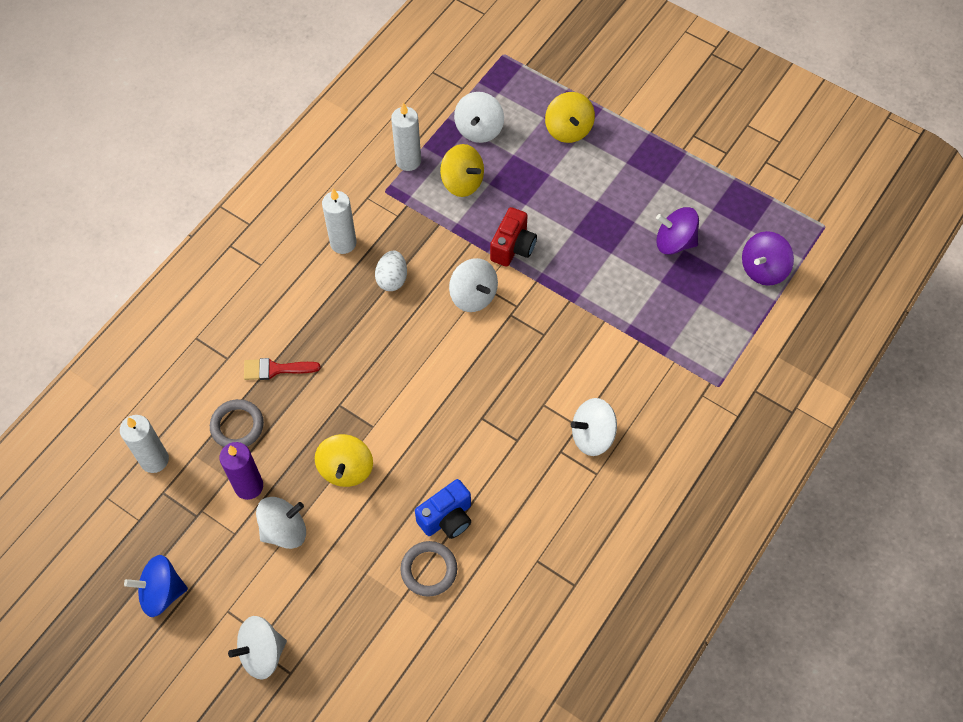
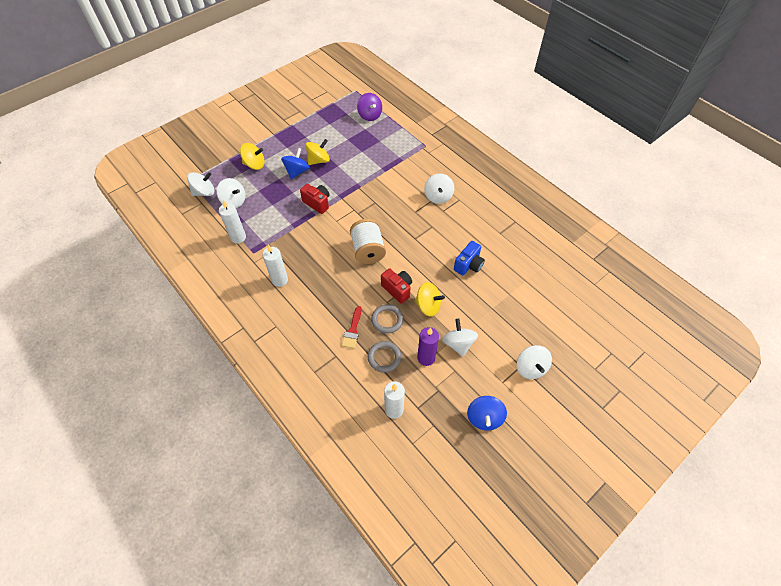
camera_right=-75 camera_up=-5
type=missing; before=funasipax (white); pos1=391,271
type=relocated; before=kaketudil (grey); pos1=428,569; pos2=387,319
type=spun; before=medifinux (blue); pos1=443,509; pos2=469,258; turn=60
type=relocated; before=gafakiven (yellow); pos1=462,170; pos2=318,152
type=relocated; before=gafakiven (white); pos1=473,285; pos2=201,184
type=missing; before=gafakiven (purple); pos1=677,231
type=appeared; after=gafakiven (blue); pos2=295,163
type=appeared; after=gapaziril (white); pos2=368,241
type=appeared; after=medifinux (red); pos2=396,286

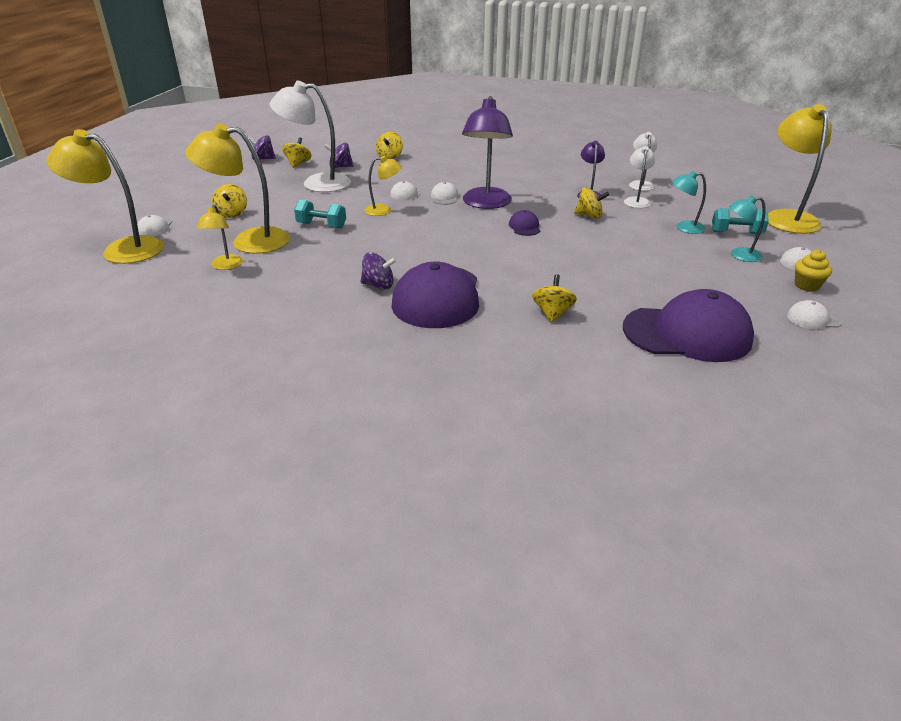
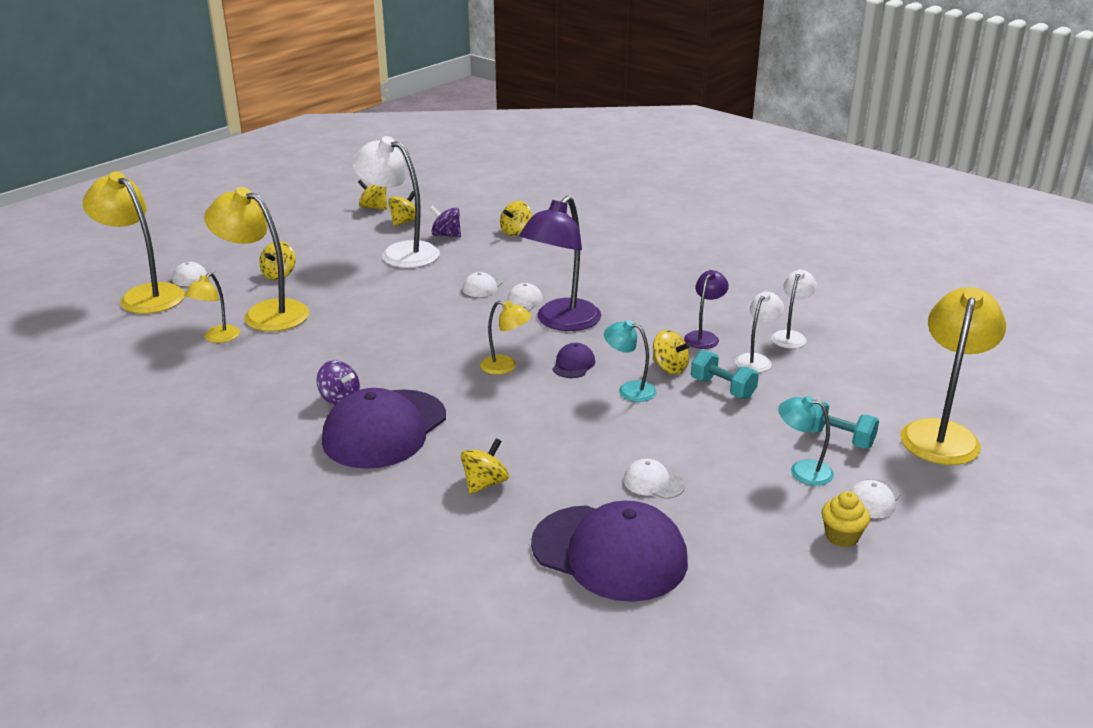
camera_right=25 camera_up=-5
type=colour; before=gafakiven (purple); after=gafakiven (yellow); pos1=262,147; pos2=372,194
type=relocated; before=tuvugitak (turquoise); pos1=320,214; pos2=725,374
type=relocated; before=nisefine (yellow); pos1=383,186; pos2=506,338
type=relocated; before=nisefine (turquoise); pos1=689,202; pos2=630,361
type=relocated; before=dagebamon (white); pos1=815,314; pos2=654,479

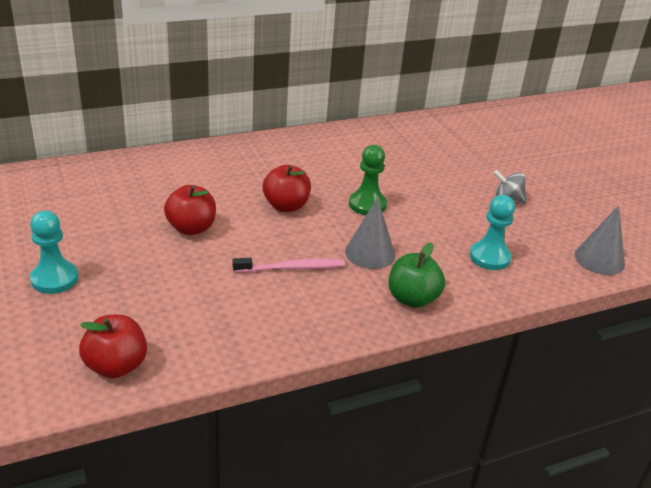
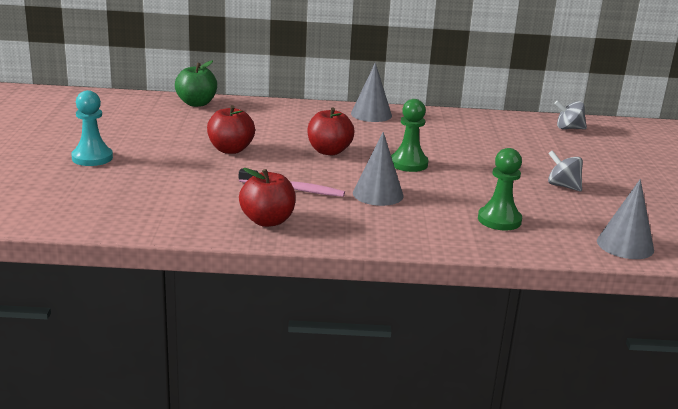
camera_right=25 camera_up=-10
type=relocated; before=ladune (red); pos1=113,346; pos2=267,197
type=relocated; before=ladune (green); pos1=416,275; pos2=196,83
type=colour; before=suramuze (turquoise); after=suramuze (green); pos1=492,232; pos2=500,189
type=appeared; after=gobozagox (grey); pos2=371,92
type=appeared; after=gafakiven (grey); pos2=570,115

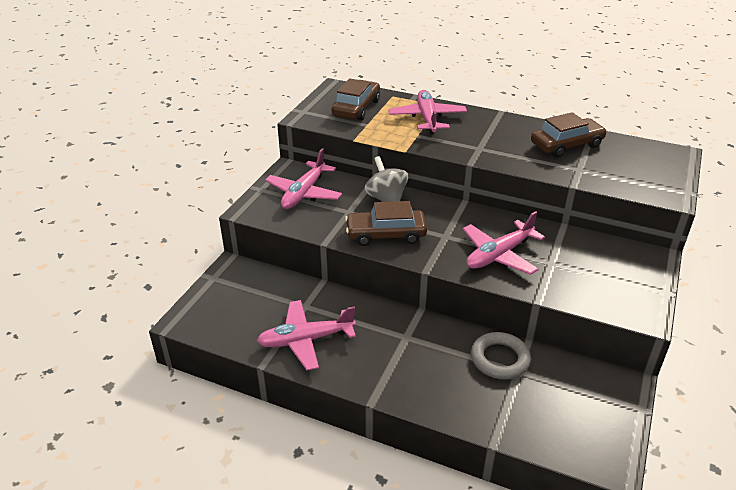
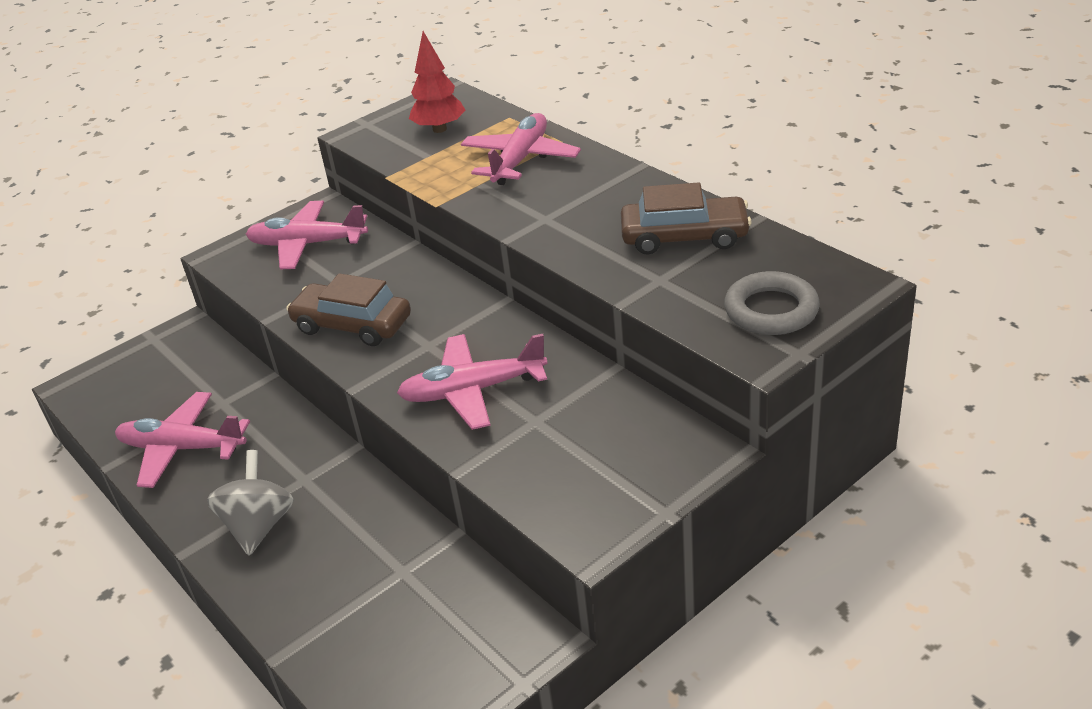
camera_right=30 camera_up=0
type=spun; before=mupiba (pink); pos1=303,178; pos2=307,235; turn=45
type=exchanged; before=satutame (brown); after=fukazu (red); pos1=356,99; pos2=437,82
type=relocated; before=gafakiven (grey); pos1=386,179; pos2=250,502
type=relocated; before=kaketudil (grey); pos1=501,356; pos2=772,303

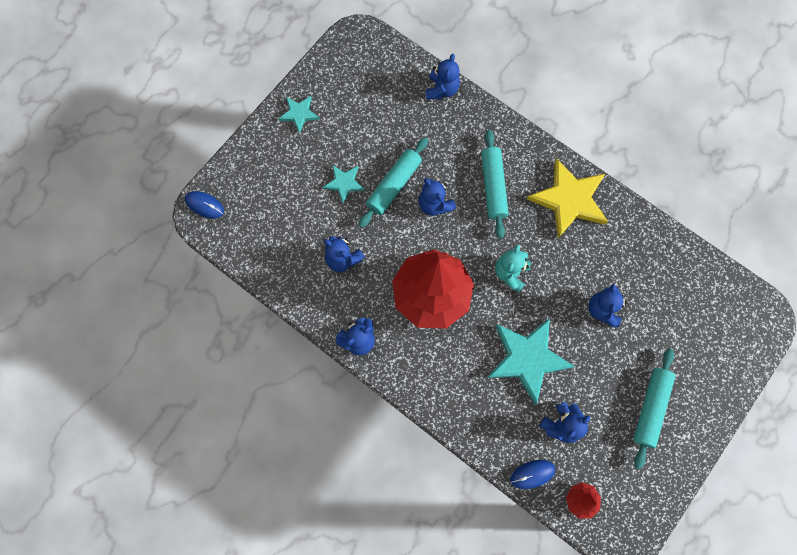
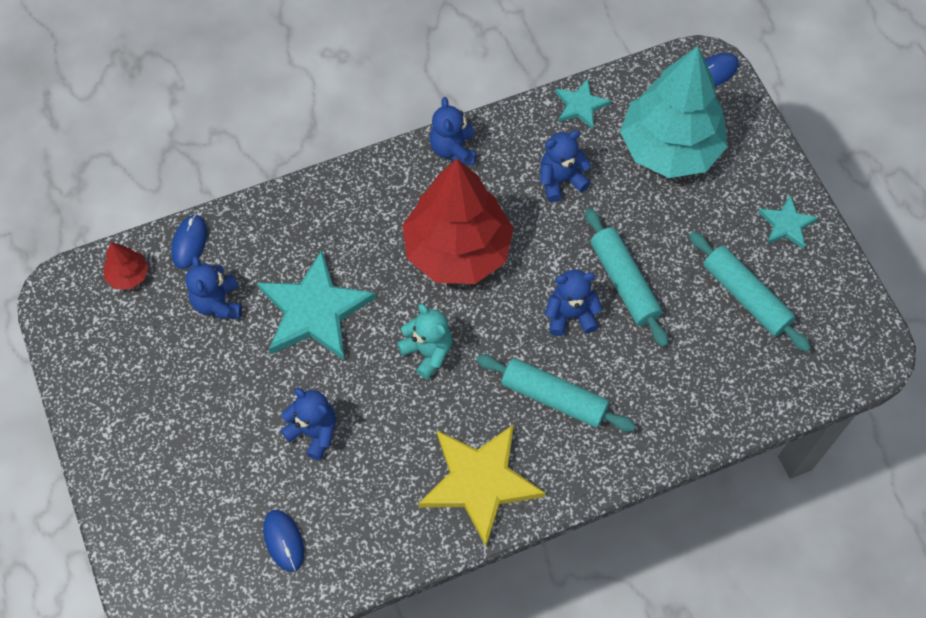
camera_right=120 camera_up=-10
type=relocated; before=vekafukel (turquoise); pos1=344,184; pos2=583,103
type=missing; before=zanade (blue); pos1=443,76
type=relocated; before=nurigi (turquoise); pos1=654,409; pos2=750,291
type=appeared; after=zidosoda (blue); pos2=283,541
type=appeared; after=fukazu (turquoise); pos2=673,112

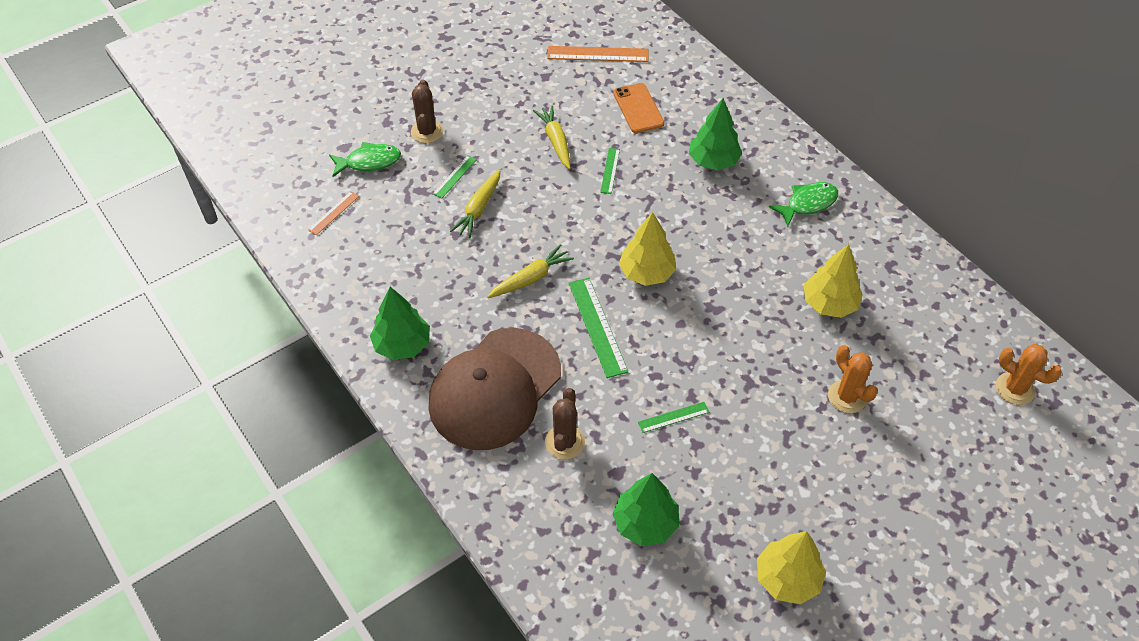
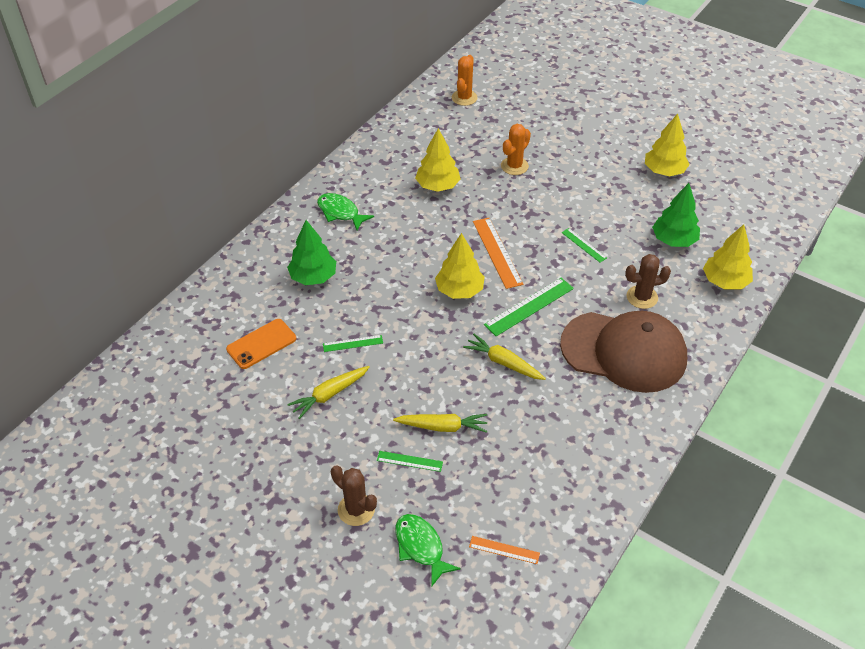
camera_right=-110 camera_up=-5
type=missing; before=fukazu (green); pos1=400,323
type=spun; before=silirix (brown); pos1=427,111; pos2=354,495; turn=60
type=relocated; before=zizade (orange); pos1=597,54; pos2=498,253
type=appeared; after=fukazu (yellow); pos2=728,256

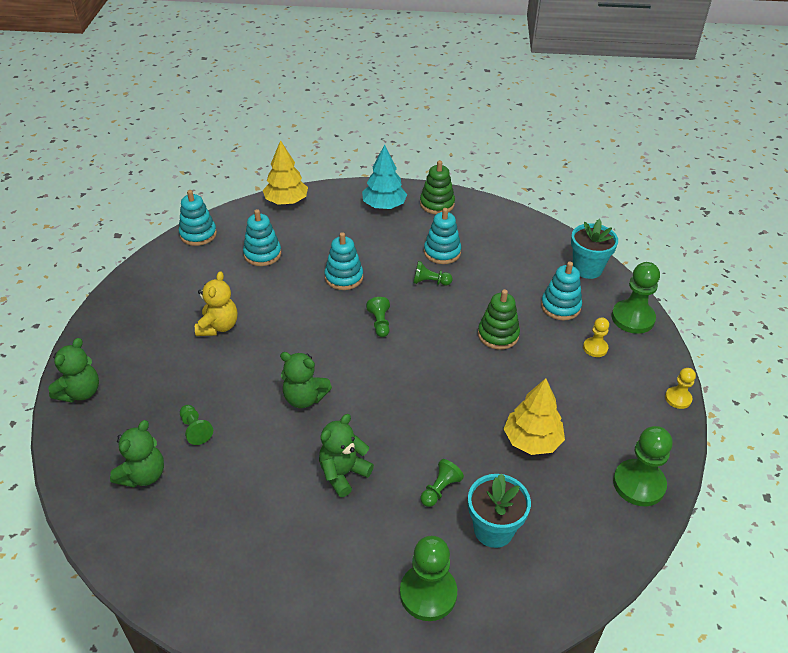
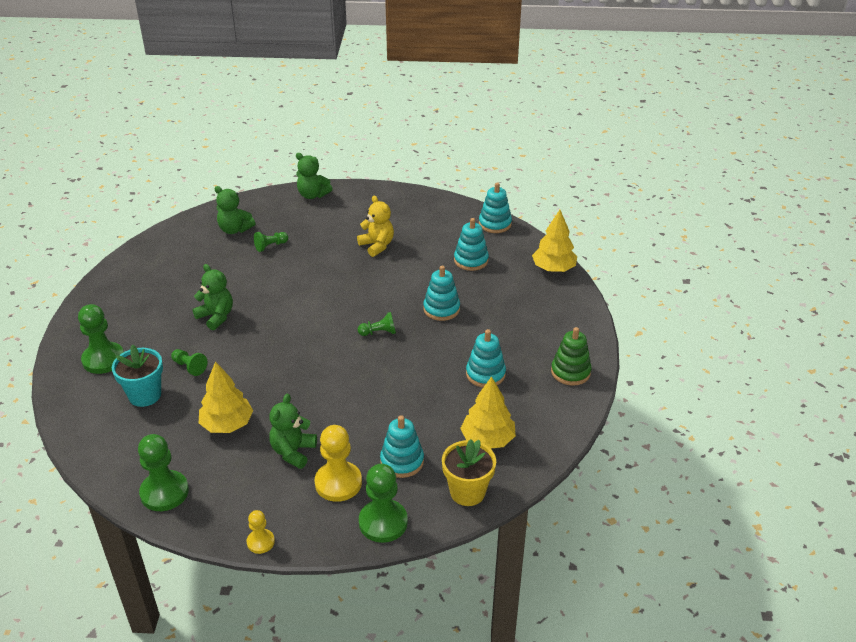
camera_right=90 camera_up=-5
type=spun; before=zanade (yellow); pos1=216,303; pos2=375,226; turn=-135
type=relocated; before=zanade (green); pos1=306,380; pos2=293,431
type=missing; before=fukazu (turquoise); pos1=384,177
type=missing; before=suramuze (green); pos1=433,273
type=missing; before=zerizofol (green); pos1=499,319
type=colour; before=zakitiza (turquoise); after=zakitiza (yellow); pos1=594,249; pos2=469,472
type=size; before=suramuze (yellow); pos1=596,337; pos2=338,463; scale=1.81
type=appeared; after=fukazu (yellow); pos2=488,412

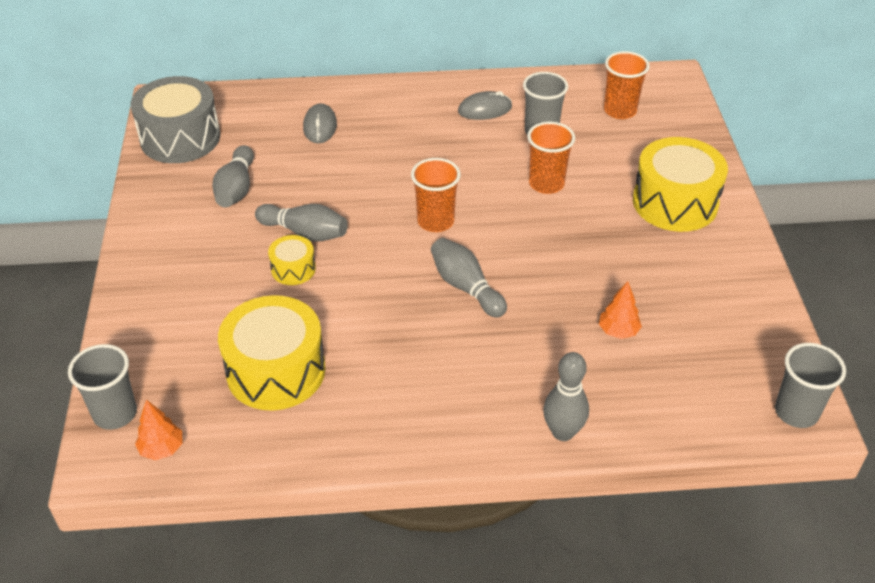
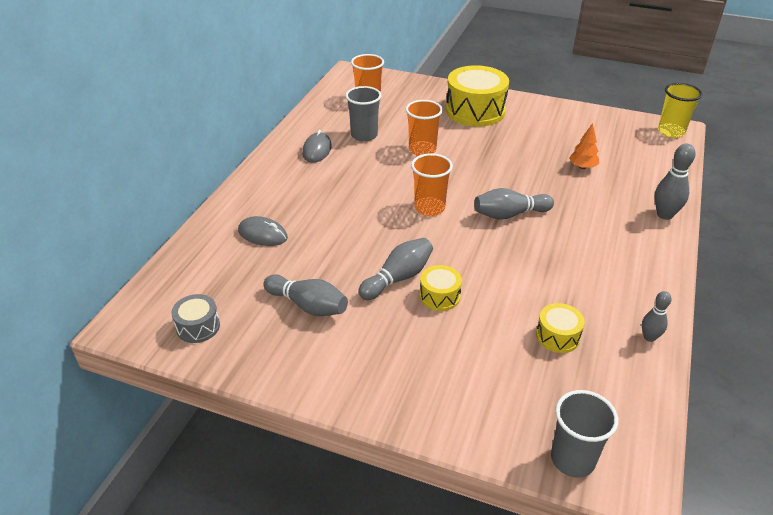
camera_right=-65 camera_up=-5
type=size; before=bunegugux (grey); pos1=175,119; pos2=195,318; scale=0.49
type=missing; before=fukazu (orange); pos1=159,430
type=size; before=bunegugux (yellow); pos1=272,353; pos2=560,328; scale=0.49
type=colour; before=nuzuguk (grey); after=nuzuguk (yellow); pos1=810,385; pos2=680,110
type=appeared; after=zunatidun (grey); pos2=656,316

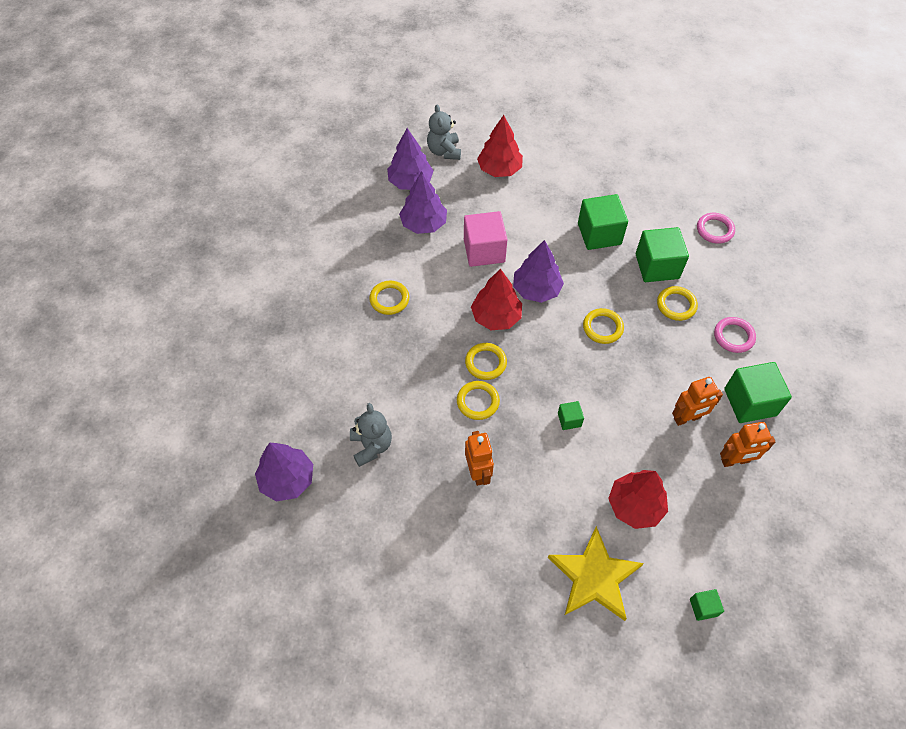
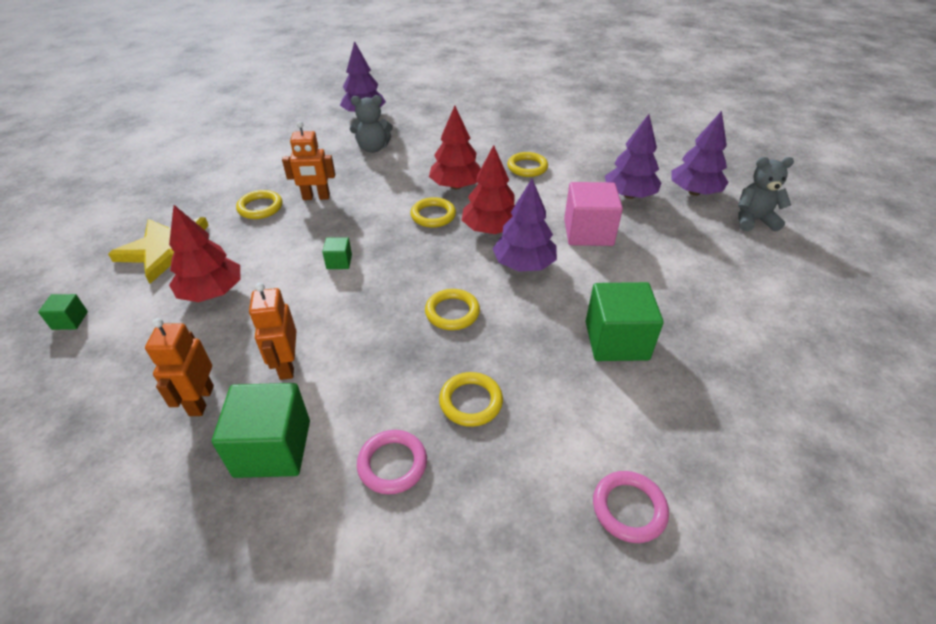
camera_right=100 camera_up=-15
type=relocated; before=kaketudil (yellow); pos1=478,400; pos2=259,204
type=relocated; before=fukazu (red); pos1=500,146; pos2=455,147
type=missing; before=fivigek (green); pos1=662,254

